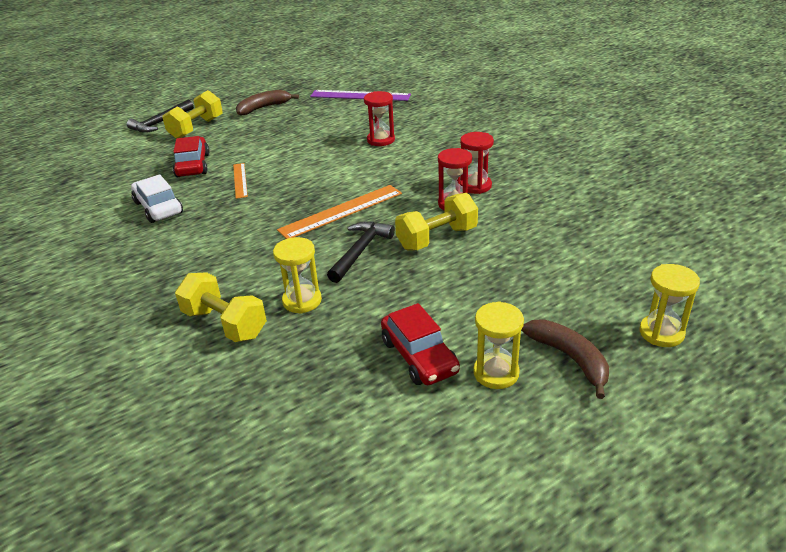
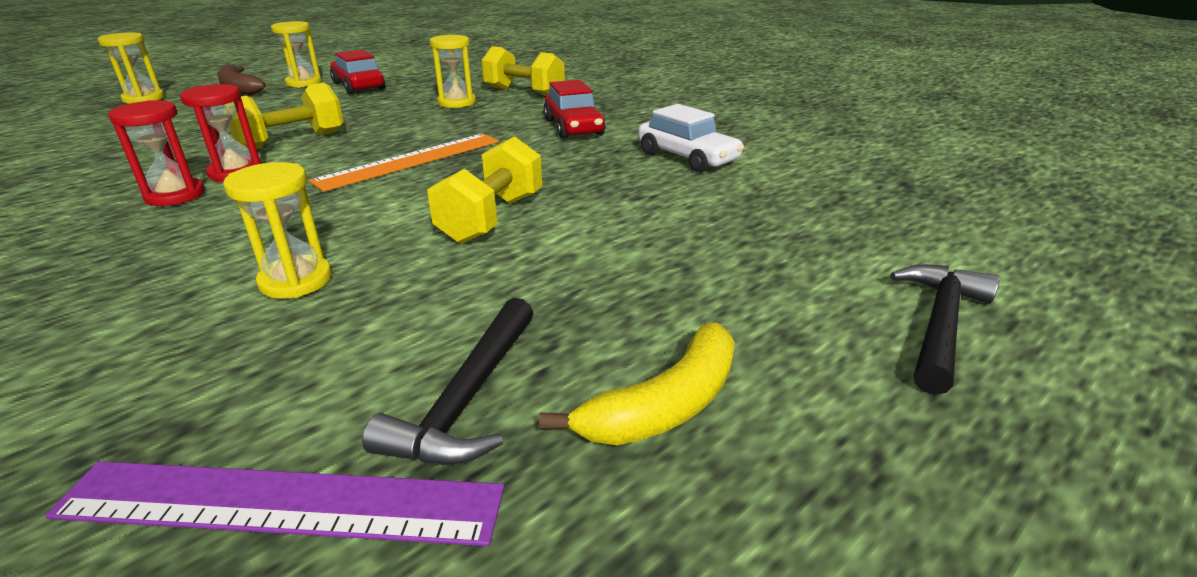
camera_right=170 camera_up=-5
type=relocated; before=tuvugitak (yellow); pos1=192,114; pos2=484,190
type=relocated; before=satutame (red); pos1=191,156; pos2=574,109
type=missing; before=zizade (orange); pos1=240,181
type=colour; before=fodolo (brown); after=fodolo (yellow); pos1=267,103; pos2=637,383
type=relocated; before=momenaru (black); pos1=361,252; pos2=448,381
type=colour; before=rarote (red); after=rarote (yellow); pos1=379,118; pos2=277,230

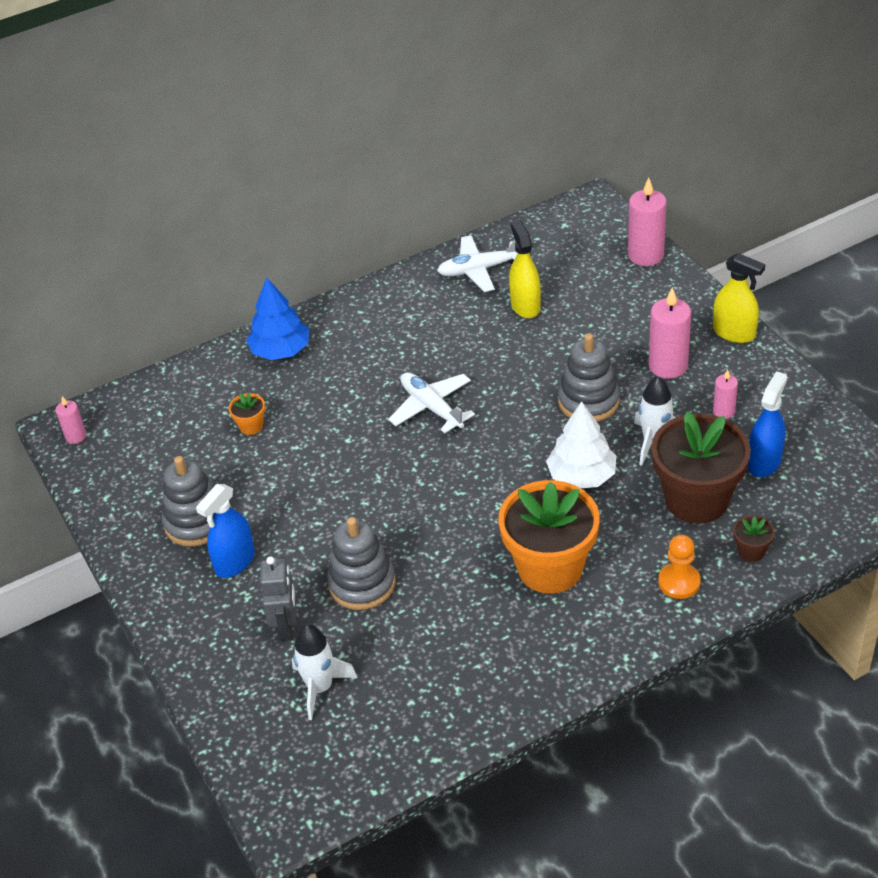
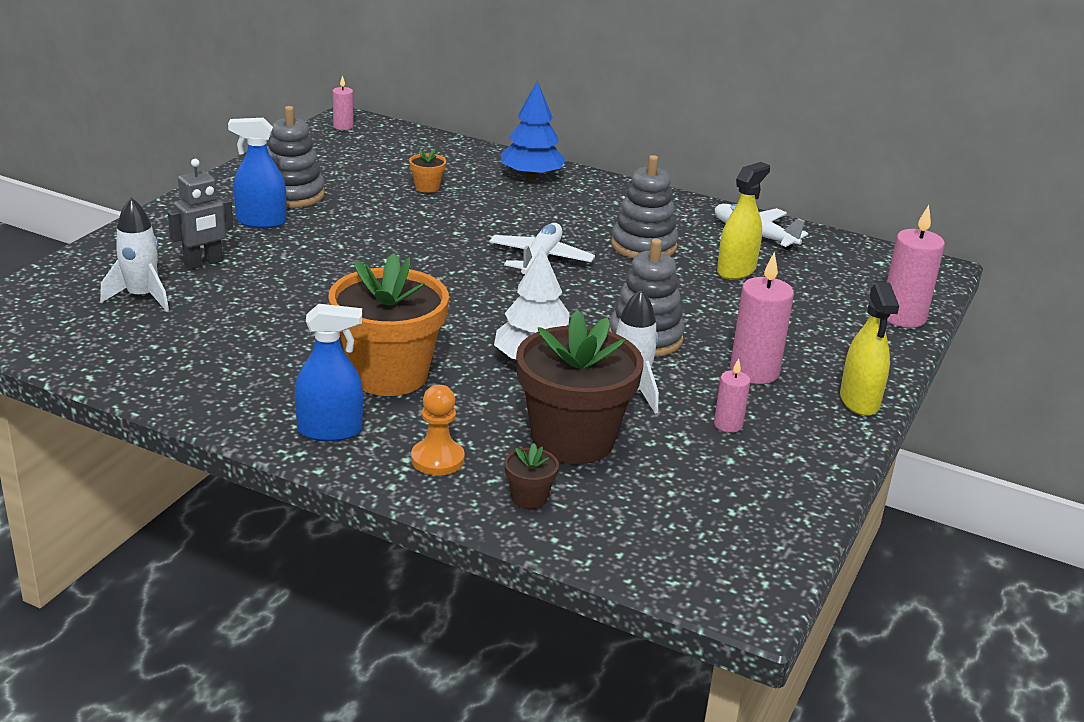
camera_right=50 camera_up=-15
type=relocated; before=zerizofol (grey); pos1=361,563; pos2=644,206
type=relocated; before=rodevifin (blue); pos1=767,424; pos2=329,373

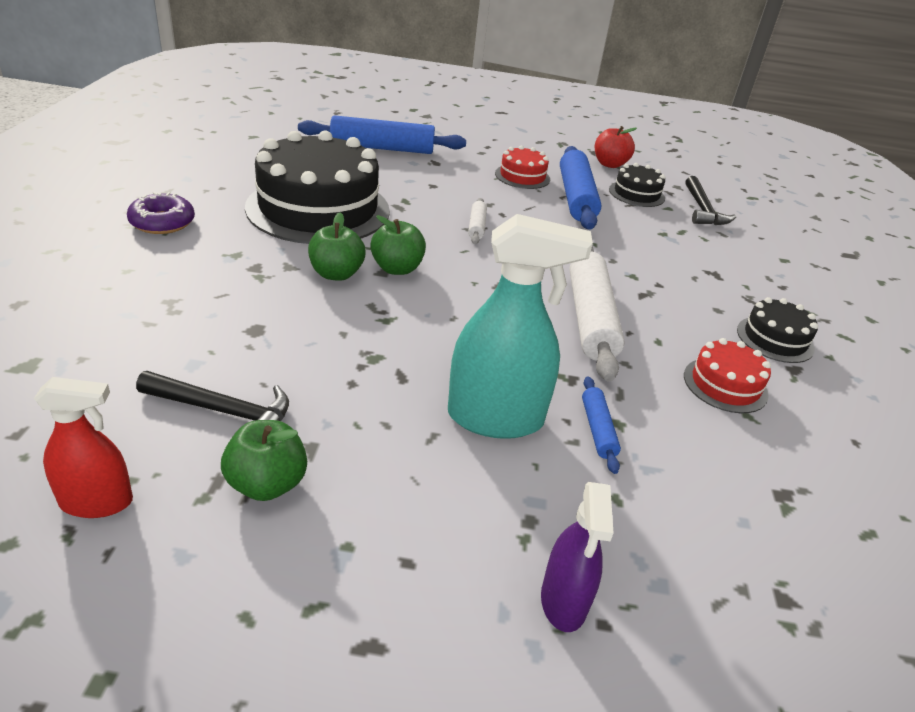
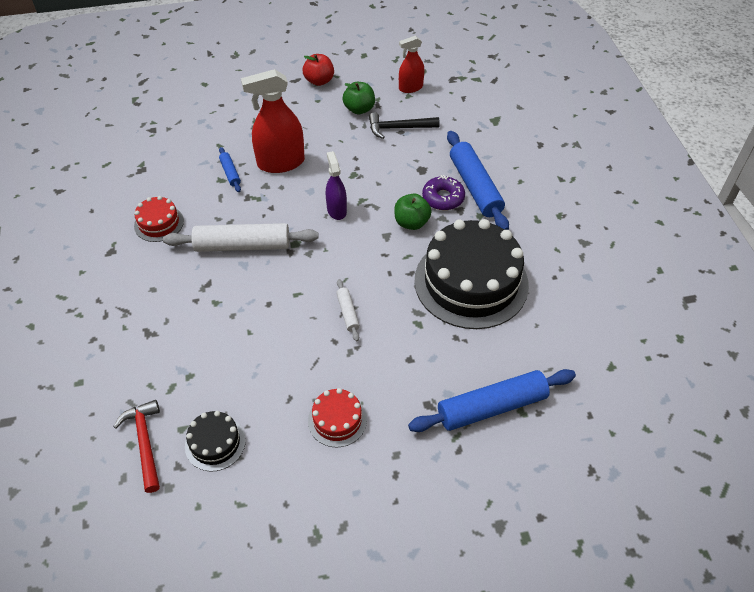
camera_right=165 camera_up=15
type=relocated; before=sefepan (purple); pos1=161,213; pos2=443,192
type=missing; before=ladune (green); pos1=398,245
type=colour; before=rodevifin (turquoise); after=rodevifin (red); pos1=520,326; pos2=273,121
type=relocated; before=rodevifin (purple); pos1=577,557; pos2=336,185
type=relocated; before=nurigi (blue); pos1=581,188; pos2=478,180
type=spun; before=nurigi (white); pos1=597,314; pos2=241,237; turn=-75
type=relocated; before=ladune (red); pos1=616,147; pos2=318,70
type=colour; before=momenaru (black); after=momenaru (red); pos1=710,200; pos2=136,446
type=missing; before=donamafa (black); pos1=777,330

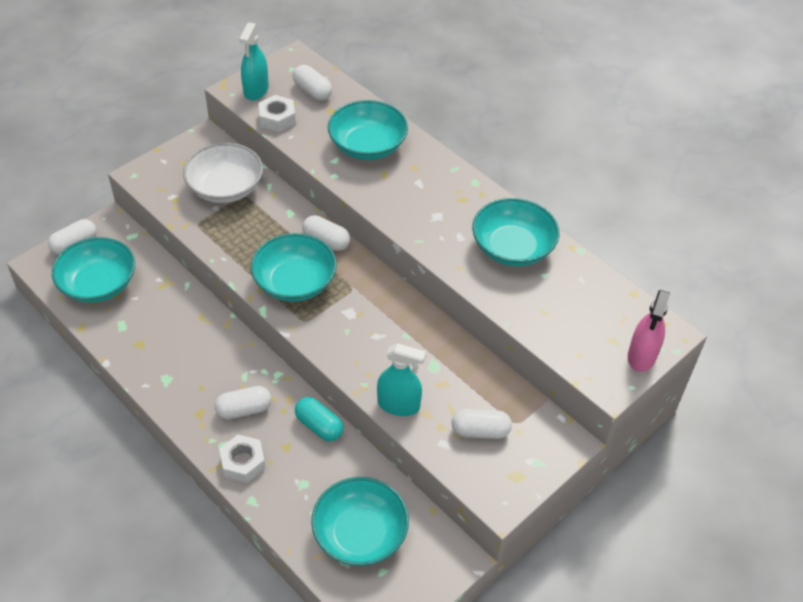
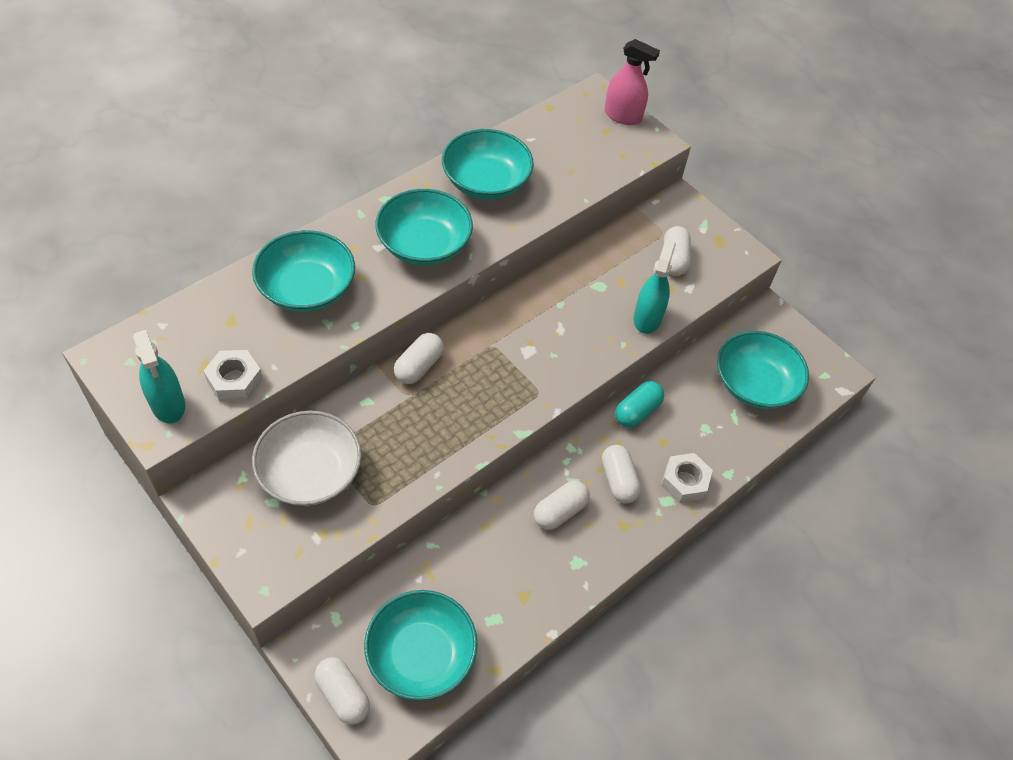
camera_right=-90 camera_up=5
type=spun; before=rodevifin (turquoise); pos1=254,61; pos2=159,376; turn=45
type=relocated; before=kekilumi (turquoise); pos1=294,267; pos2=424,227
type=relocated; before=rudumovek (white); pos1=312,83; pos2=562,505

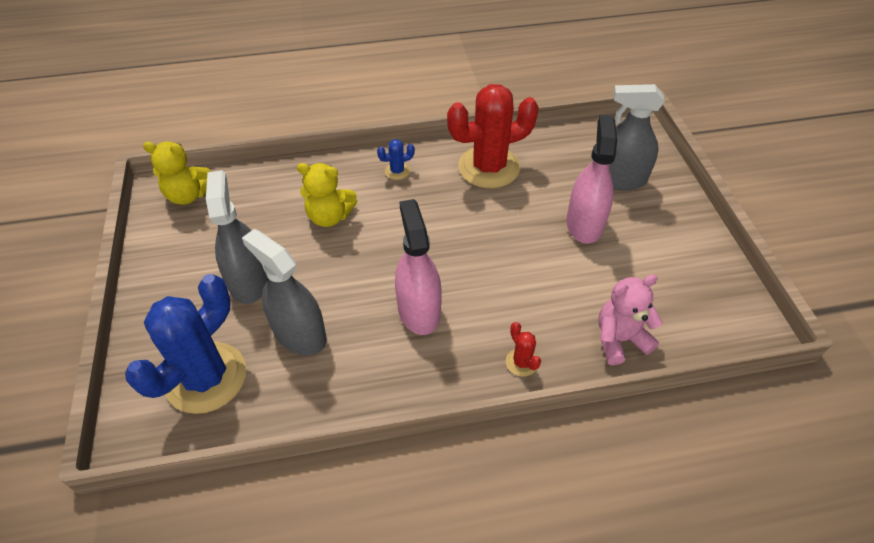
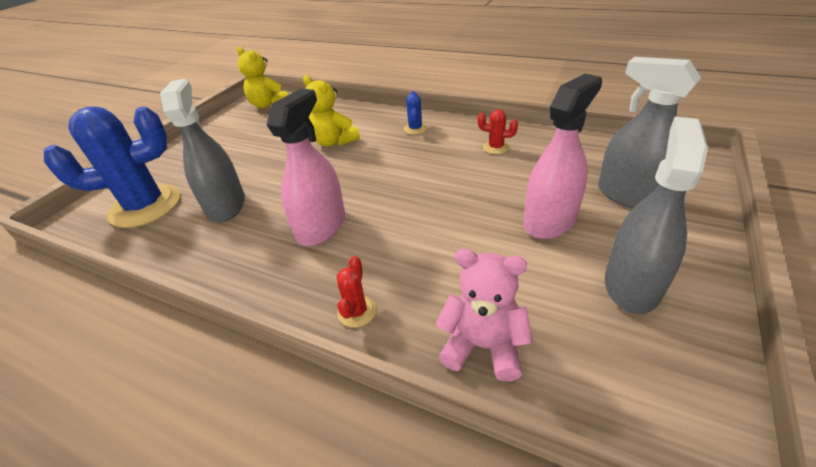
camera_right=40 camera_up=-10
type=relocated; before=rodevifin (grey); pos1=237,237; pos2=656,215
type=spun; before=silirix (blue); pos1=396,159; pos2=415,113; turn=75
type=size; before=silirix (red); pos1=493,136; pos2=498,131; scale=0.41

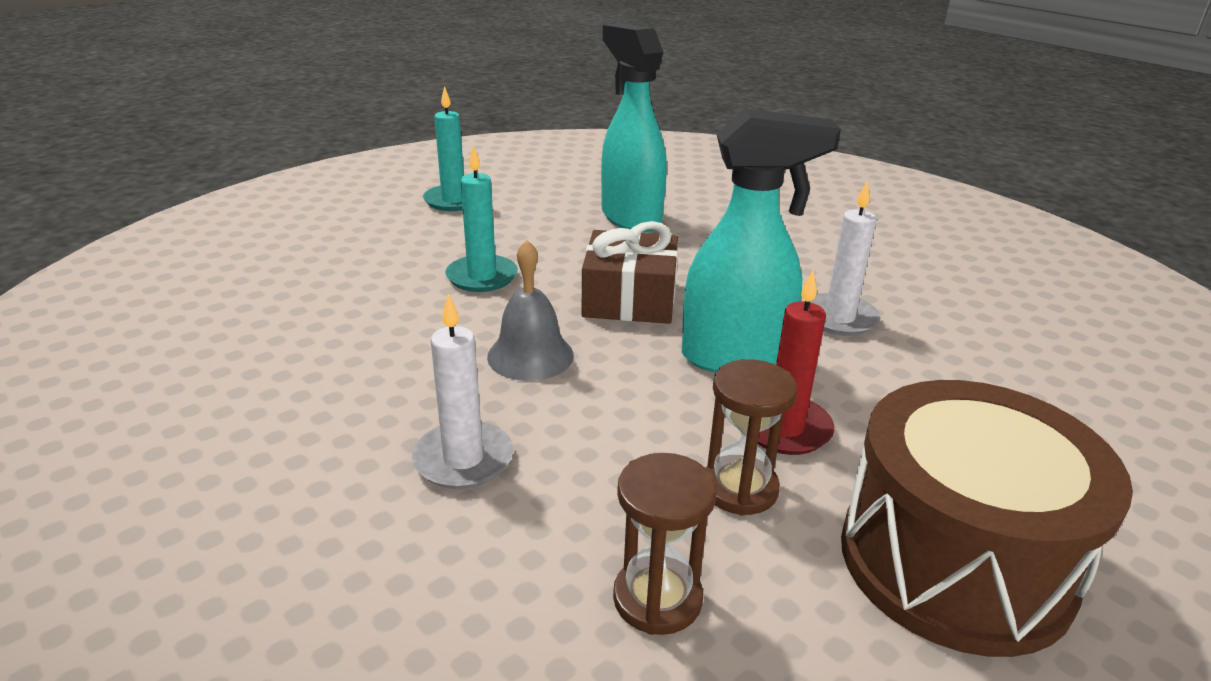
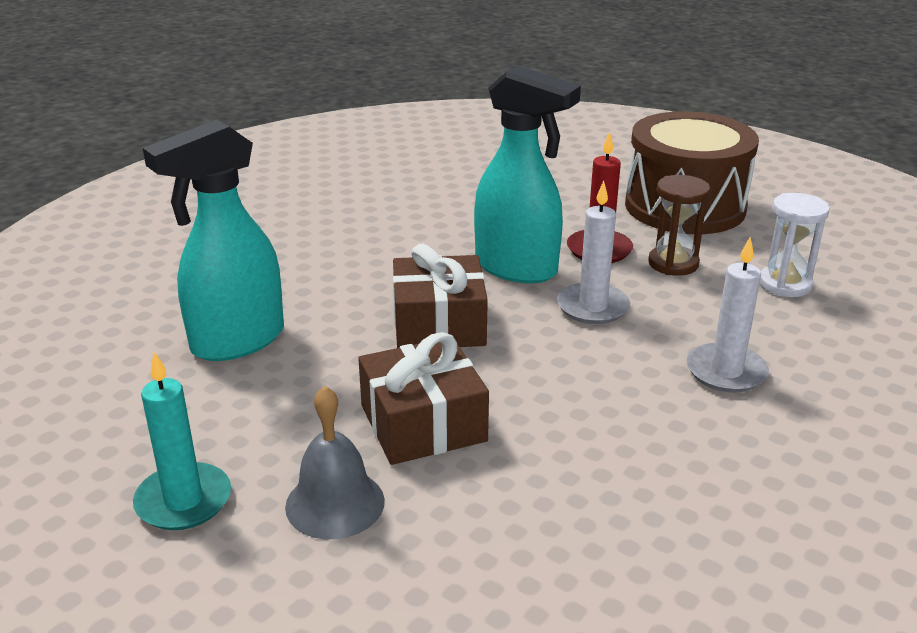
camera_right=-100 camera_up=0
type=exchanged; before=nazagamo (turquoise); after=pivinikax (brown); pos1=481,218; pos2=423,398
type=relocated; before=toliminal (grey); pos1=530,310; pos2=335,462
type=colour; before=rarote (brown); after=rarote (white); pos1=664,544; pos2=795,245
type=spun; before=rodevifin (turquoise); pos1=761,241; pos2=527,174; turn=135
type=relocated; before=nazagamo (white); pos1=842,258; pos2=593,252

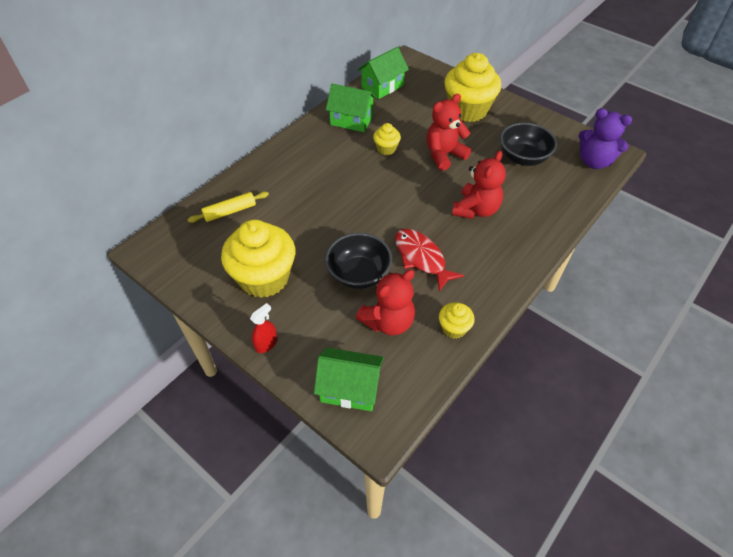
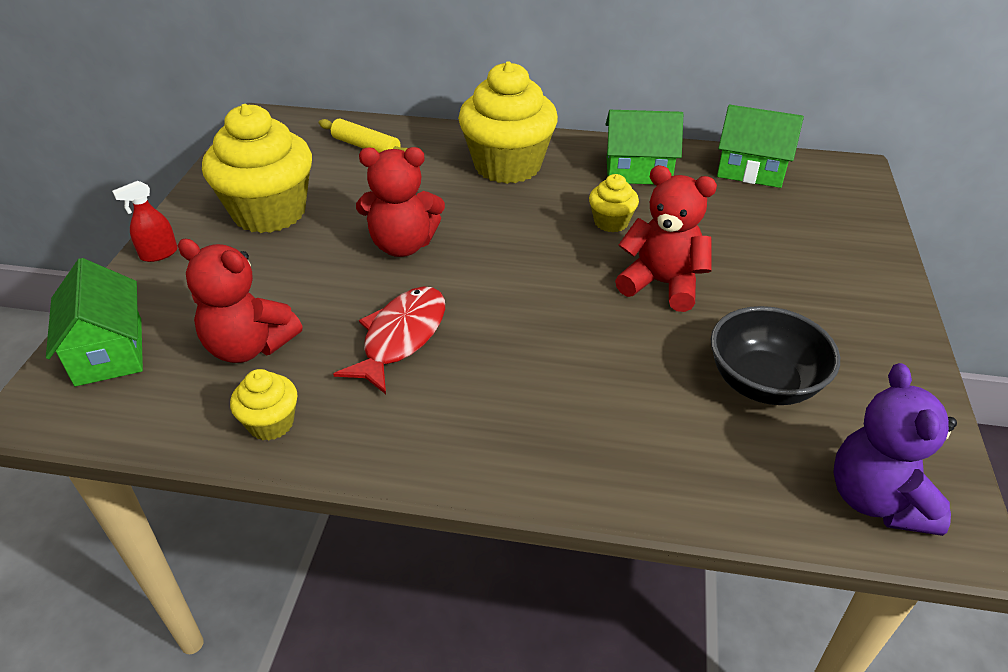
camera_right=60 camera_up=-10
type=spun; before=rodevifin (red); pos1=264,328; pos2=145,221; turn=135
type=missing; before=kekilumi (black); pos1=358,261
type=spun; before=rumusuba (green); pos1=351,108; pos2=644,147; turn=-75
type=relocated; before=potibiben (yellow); pos1=472,87; pos2=508,122
type=relocated; before=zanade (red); pos1=479,185; pos2=400,202

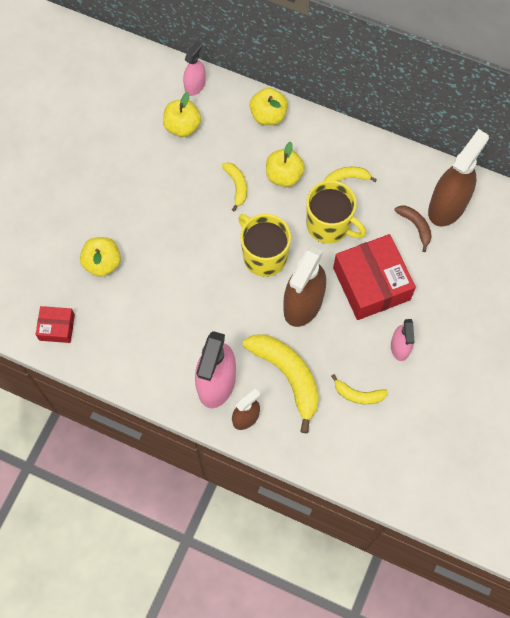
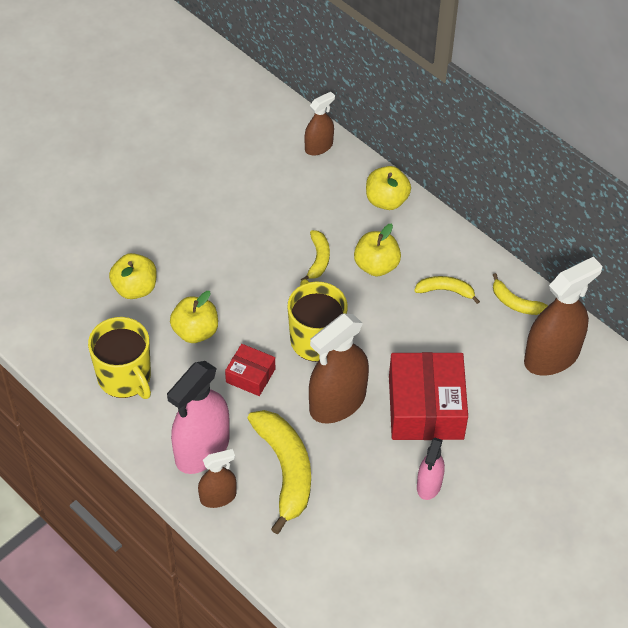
camera_right=20 camera_up=-15
type=relocated; before=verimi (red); pos1=55,324; pos2=250,370
type=relocated; before=ladune (yellow); pos1=182,114; pos2=194,317
type=colour; before=rodevifin (pink); after=rodevifin (brown); pos1=194,68; pos2=319,123
type=relocated; before=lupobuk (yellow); pos1=336,212; pos2=119,358
type=relocated; before=fodolo (yellow); pos1=359,389; pos2=520,294
type=missing; before=fodolo (brown); pos1=413,229

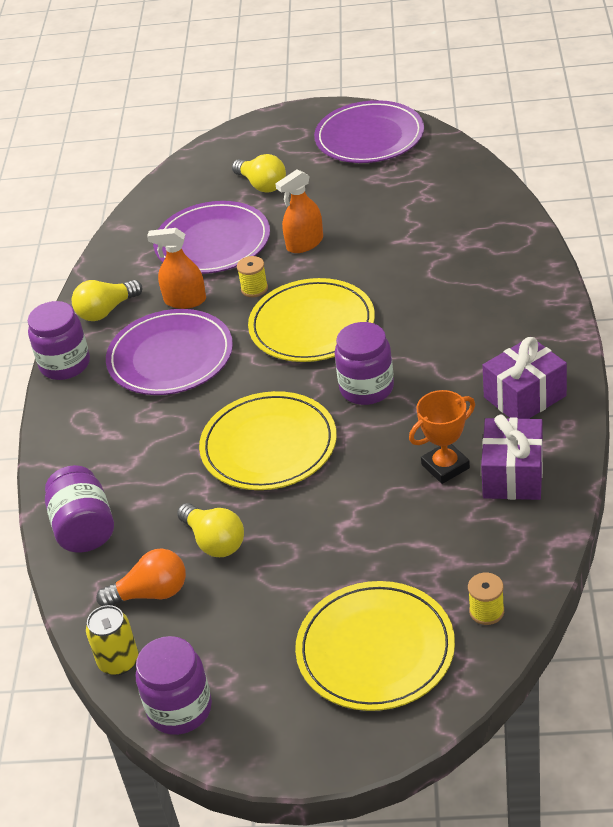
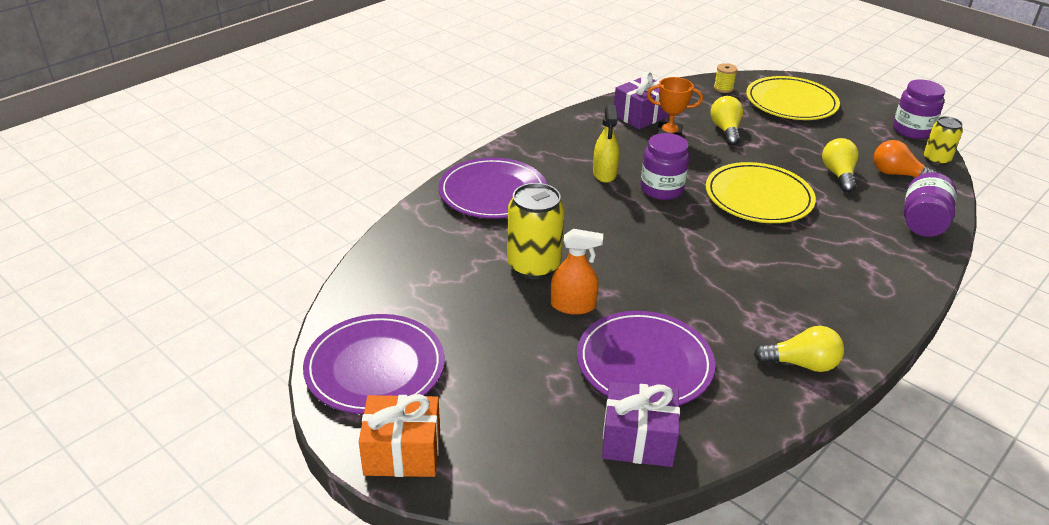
camera_right=-145 camera_up=-5
type=missing; before=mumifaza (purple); pos1=59,340
type=relocated; before=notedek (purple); pos1=169,352; pos2=492,188
type=missing; before=rodevifin (orange); pos1=176,268
type=relocated; before=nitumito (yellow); pos1=259,173; pos2=726,120
type=missing; before=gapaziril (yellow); pos1=252,276
type=missing; before=notedek (yellow); pos1=311,320
type=relocated; before=pivinikax (purple); pos1=524,378; pos2=641,424
type=appeared; after=pivinikax (orange); pos2=399,435
type=appeared; after=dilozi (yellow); pos2=536,231
type=appeared; after=rodevifin (yellow); pos2=606,144

